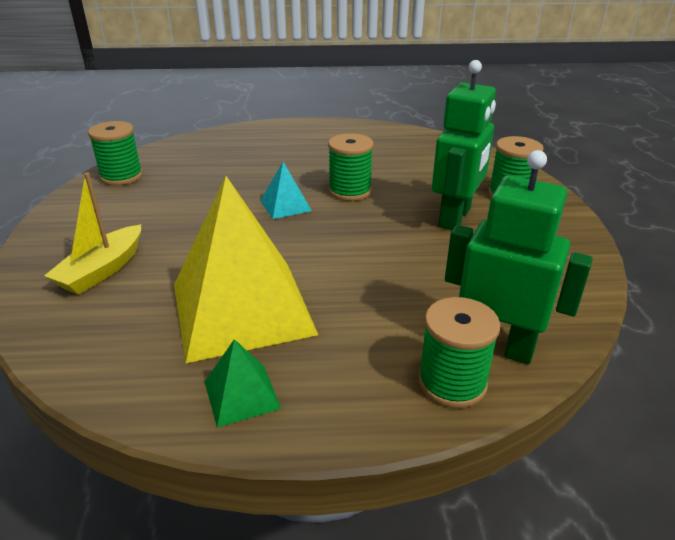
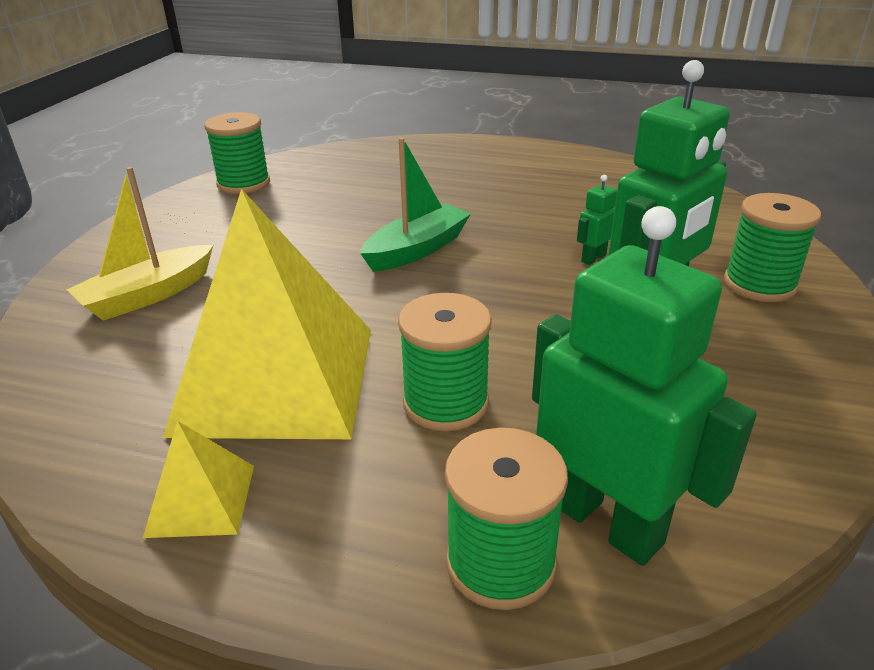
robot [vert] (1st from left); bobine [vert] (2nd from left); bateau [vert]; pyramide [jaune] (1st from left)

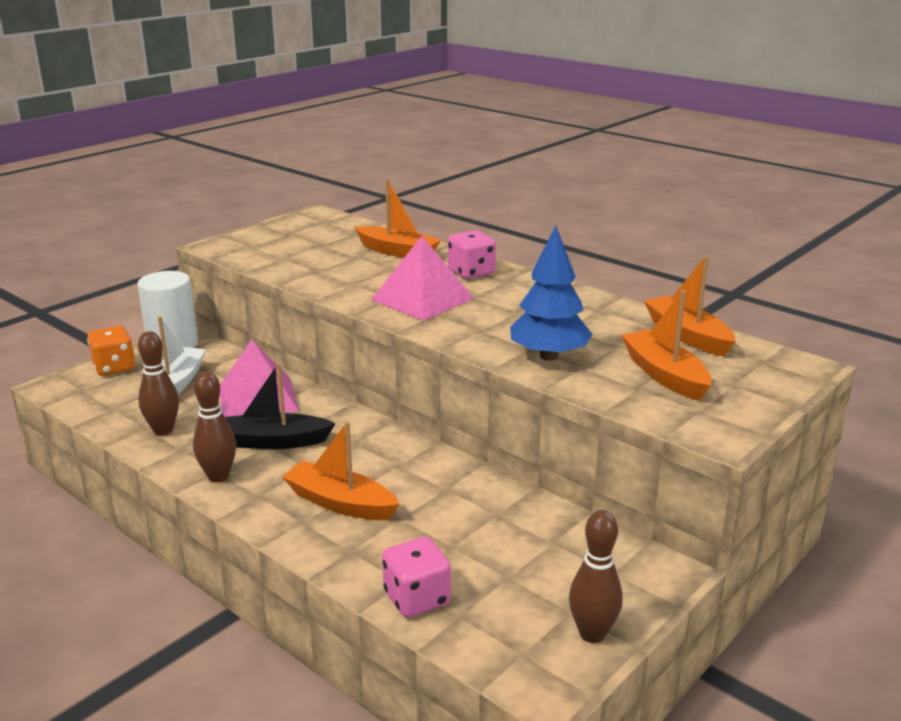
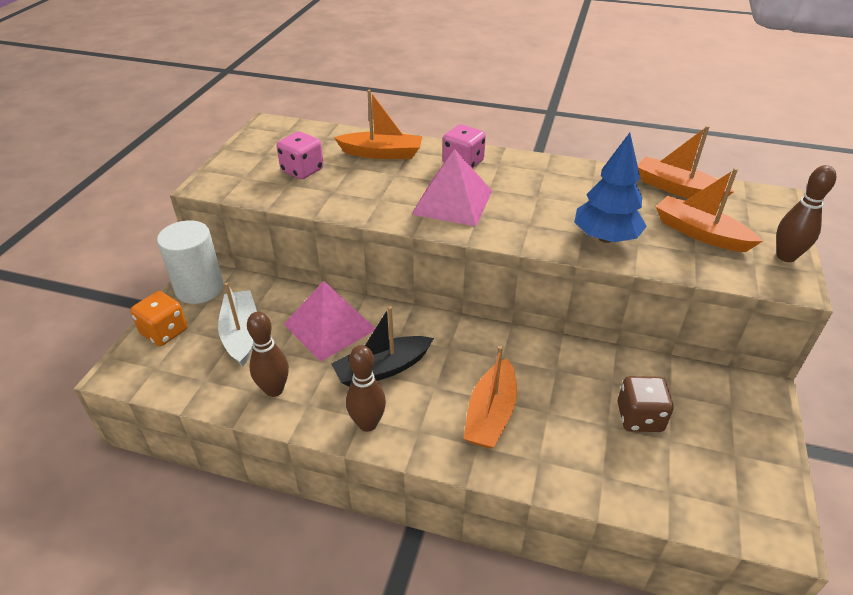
dé [marron]; dé [rose] (1st from left); quille [marron] (3rd from left); bateau [orange] (2nd from left)

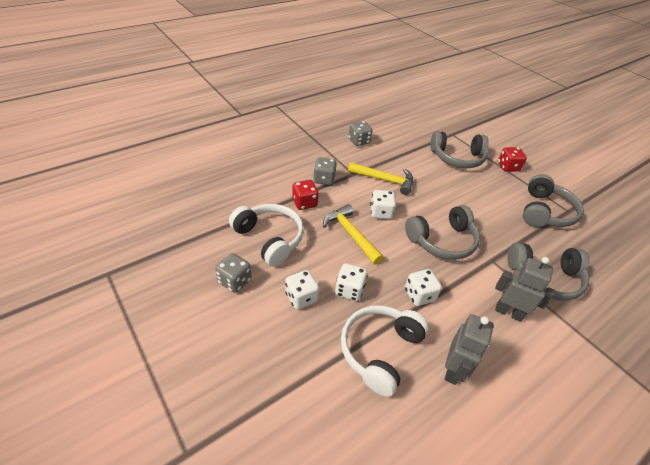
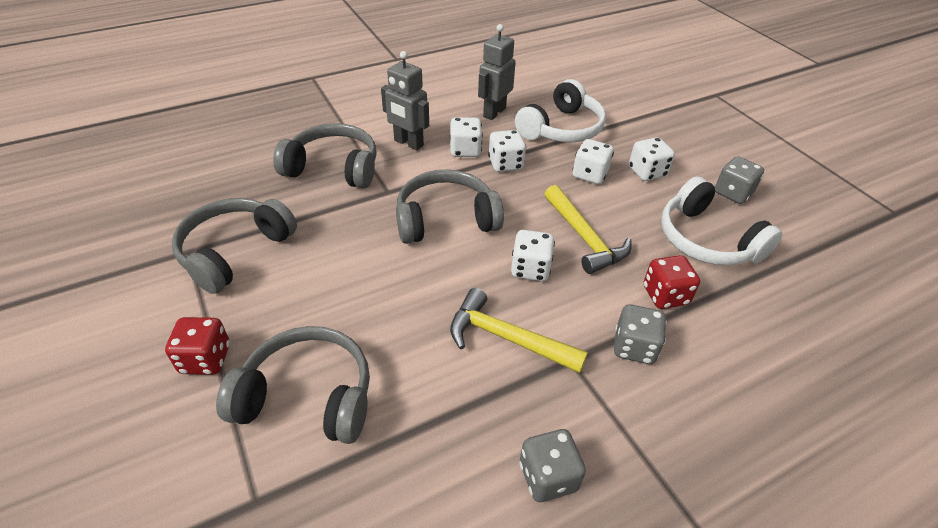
dé [blanc] (1st from left)

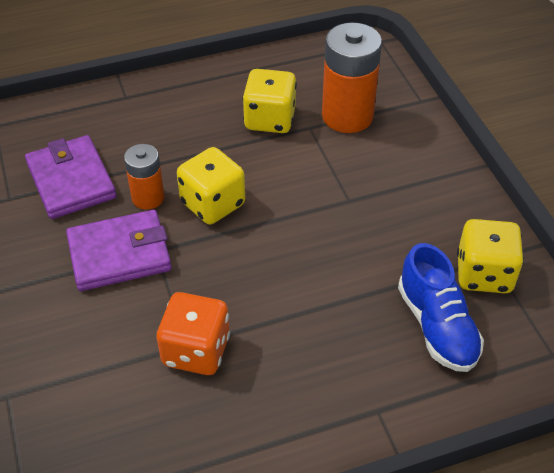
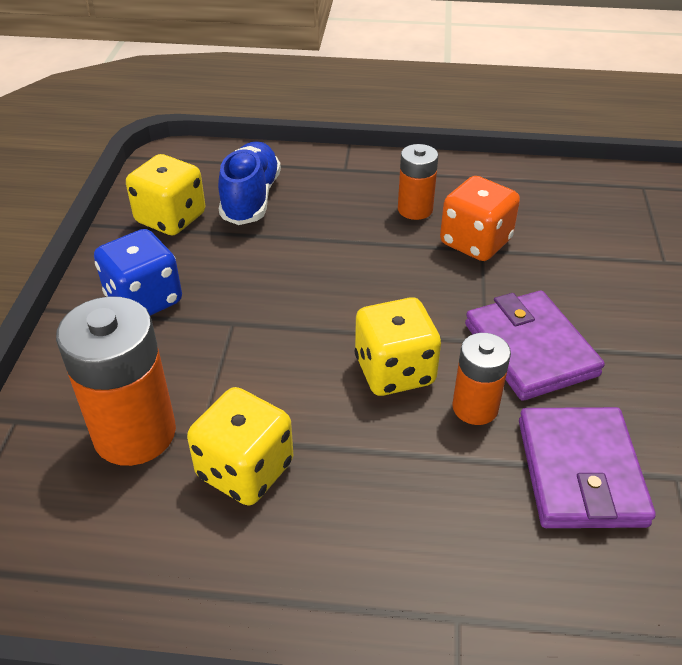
dé [bleu]; pile [orange] (2nd from left); portefeuille [violet] (1st from left)

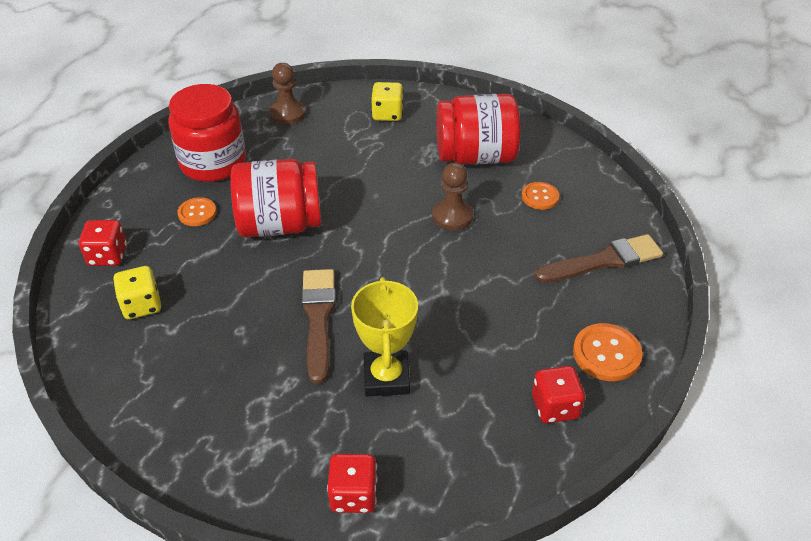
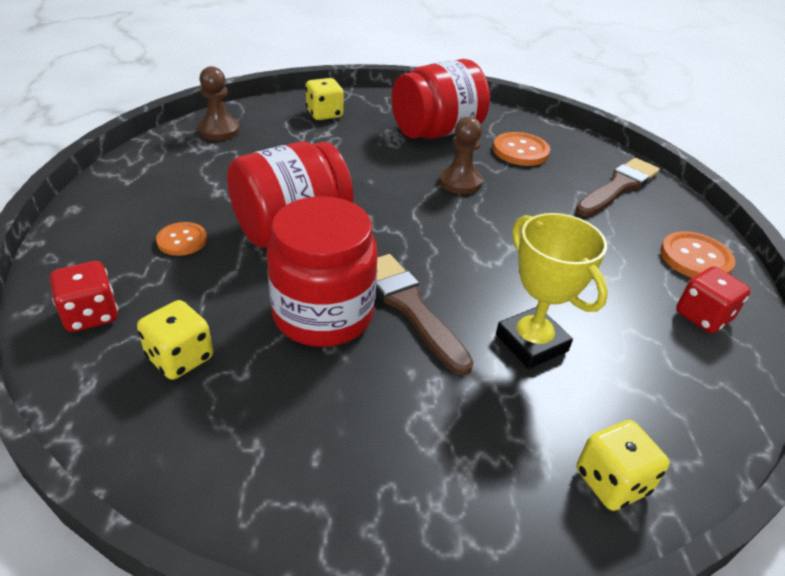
bocal [rouge] (2nd from left); dé [jaune] (3rd from left); bouton [orange] (2nd from left)

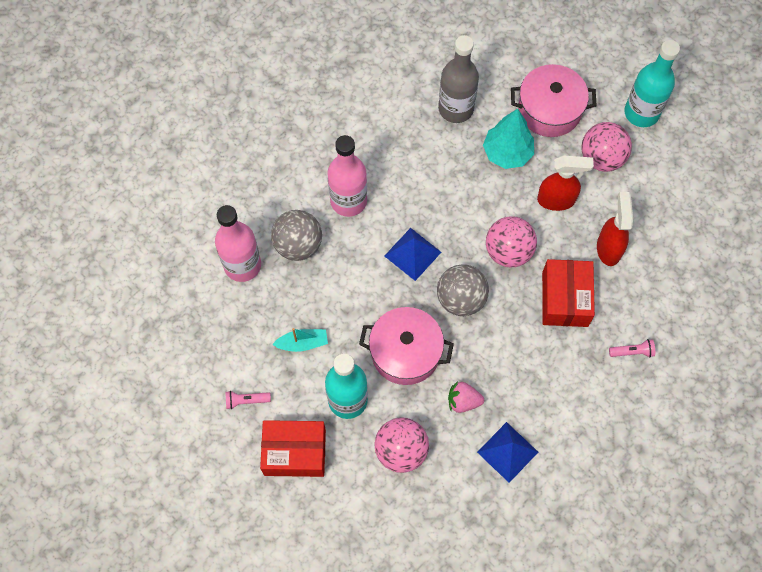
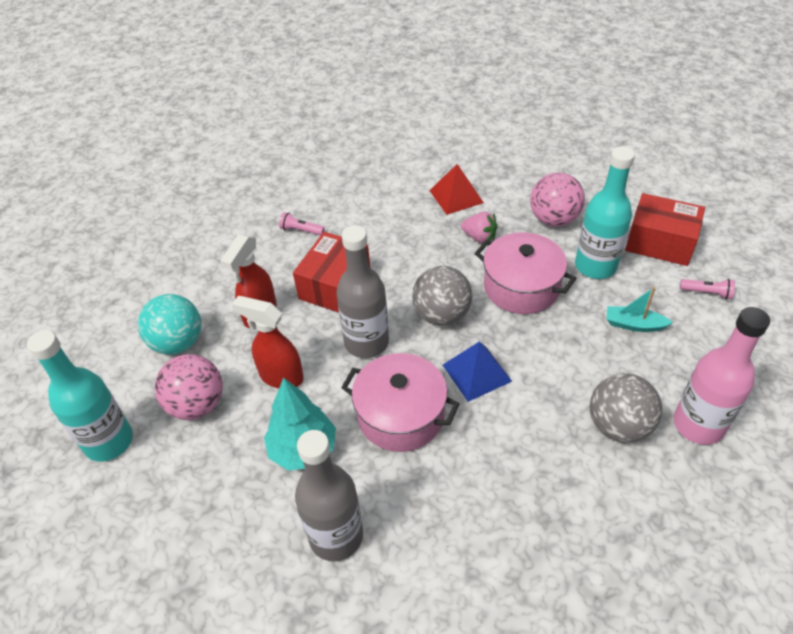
bouteille [rose] (2nd from left in the first image); balle [turquoise]; marmite [rose] (1st from left); bouteille [gris] (2nd from left); pyramide [rouge]

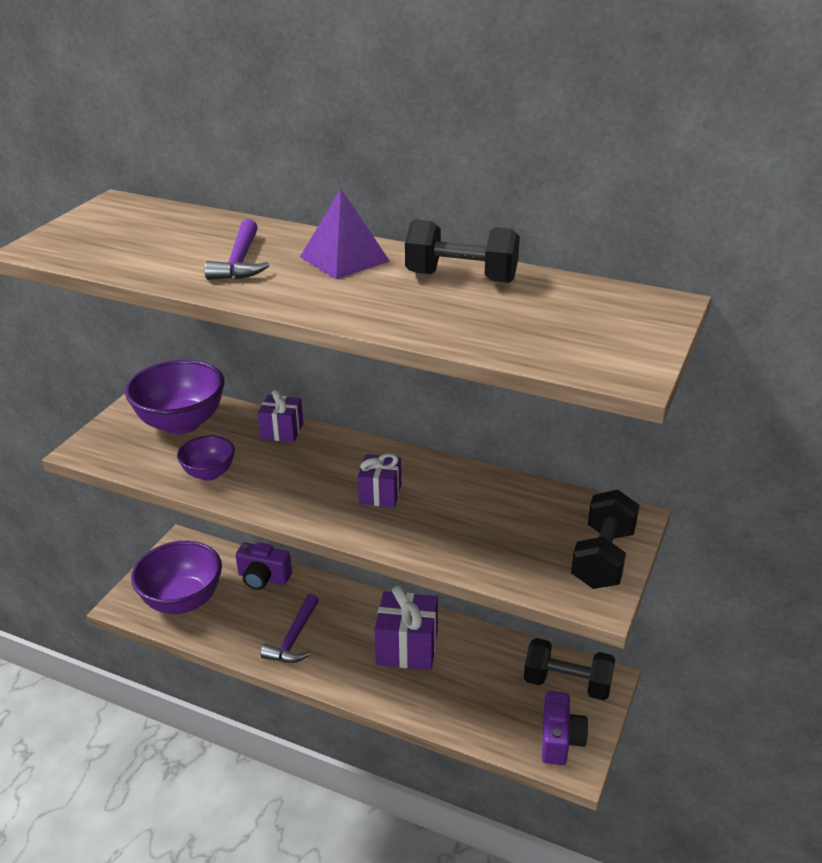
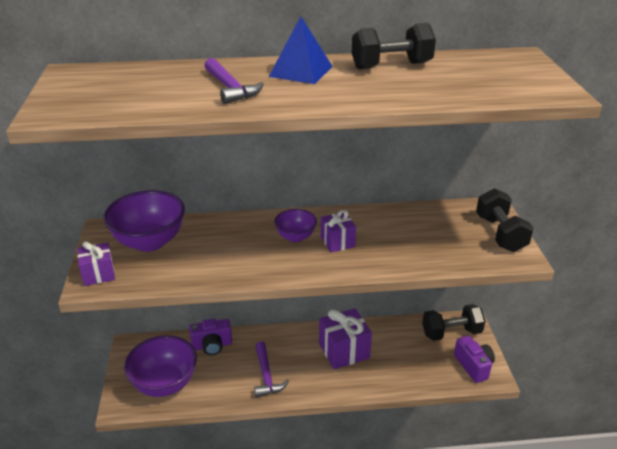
bol [violet] (3rd from left); cadeau [violet] (1st from left); pyramide [bleu]

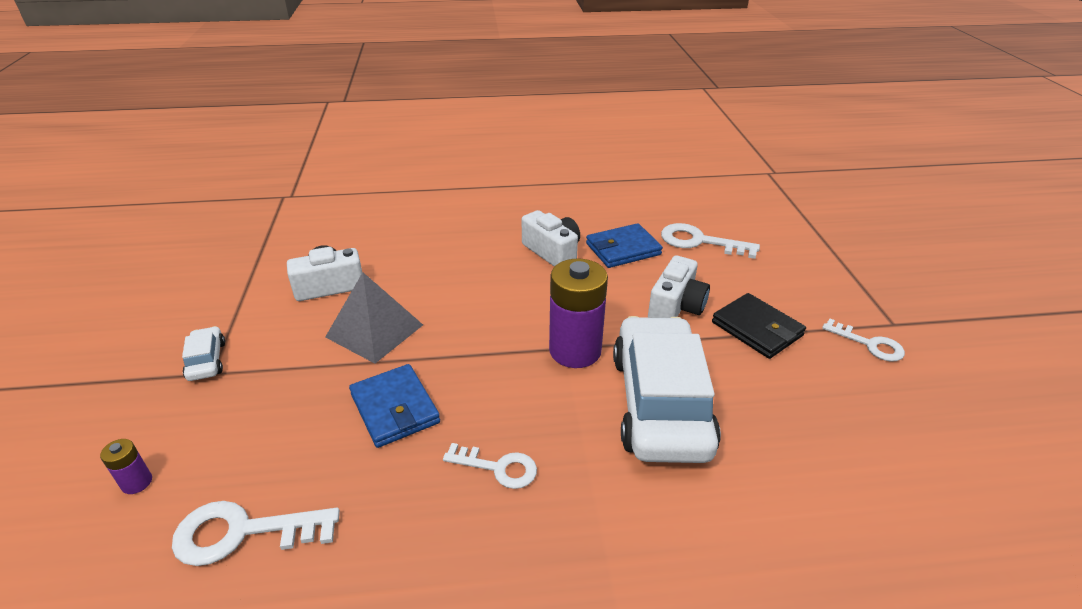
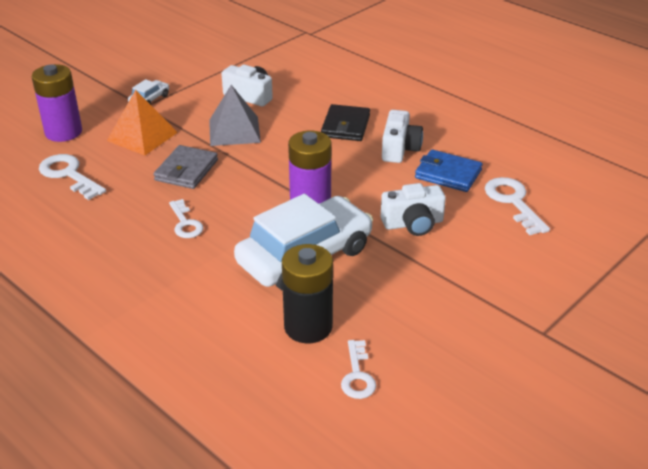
pyramide [orange]; pile [noir]; portefeuille [noir]; clé [blanc] (3rd from left); portefeuille [gris]; pile [violet] (1st from left)

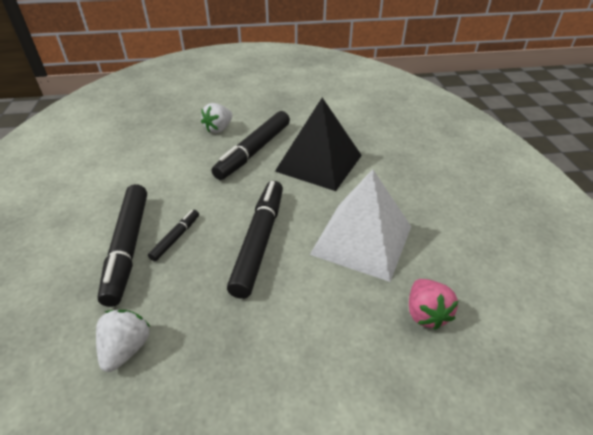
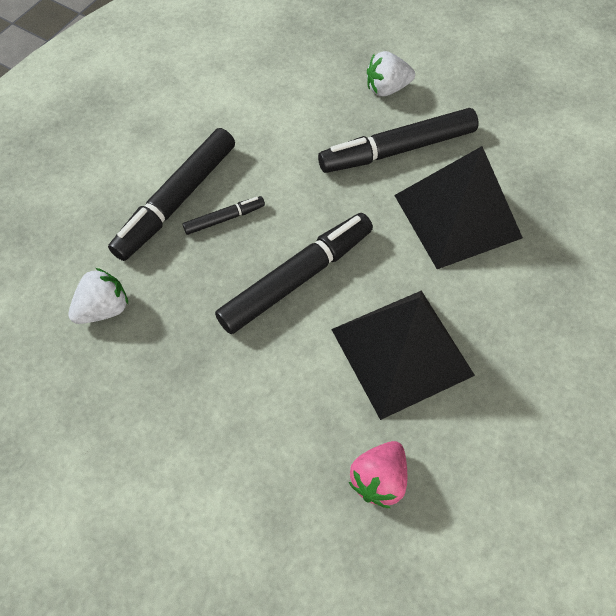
pyramide [noir] (1st from left)

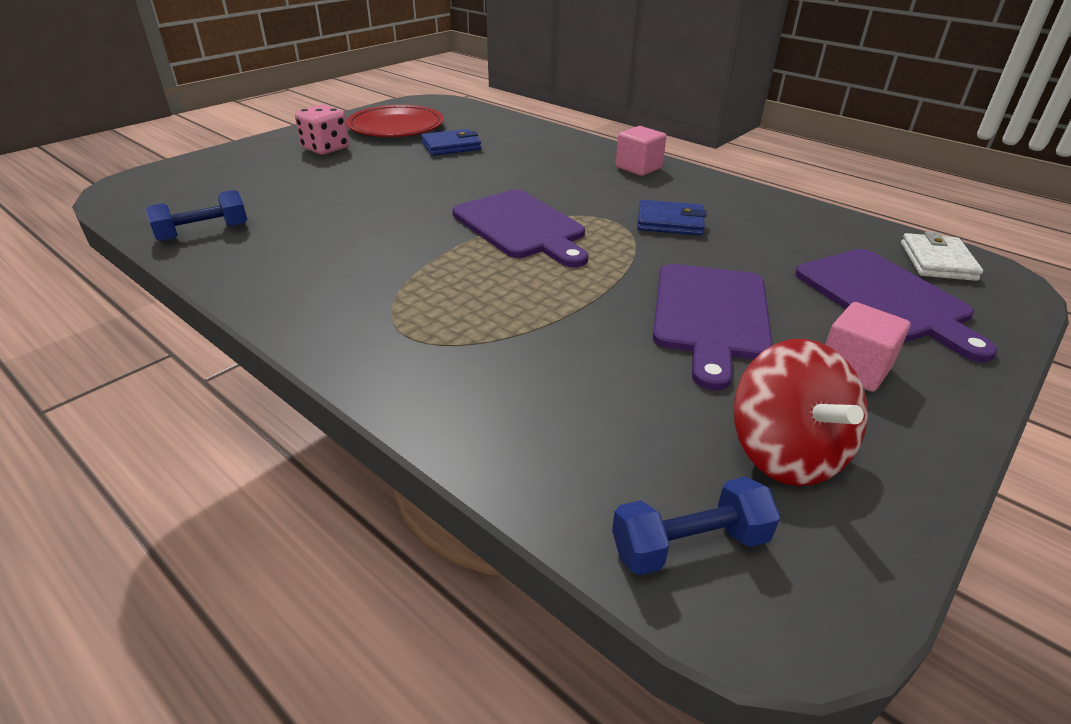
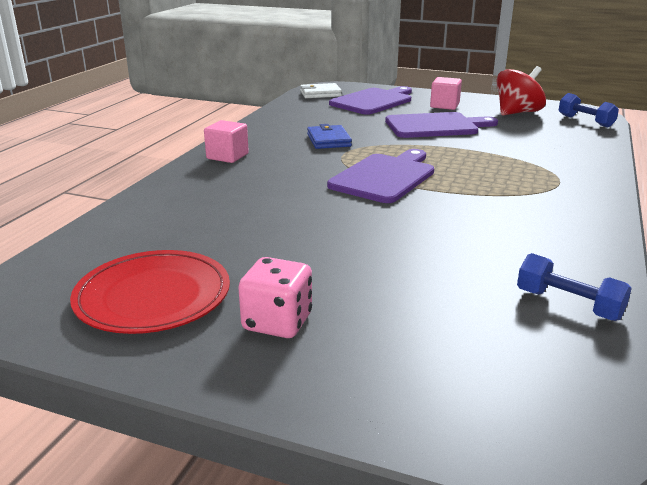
portefeuille [bleu] (1st from left in the first image)

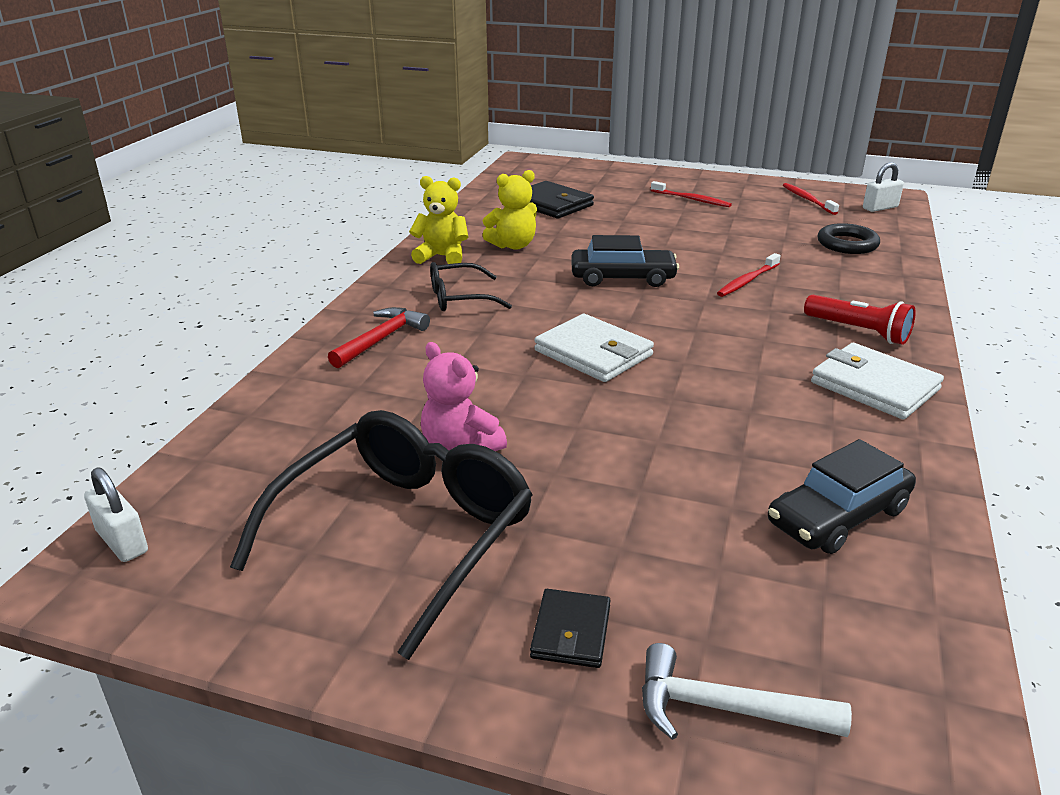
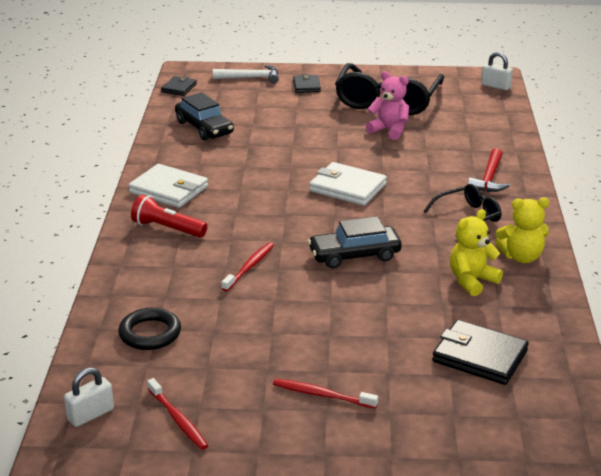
portefeuille [noir] (1st from left); voiture [noir] (1st from left)

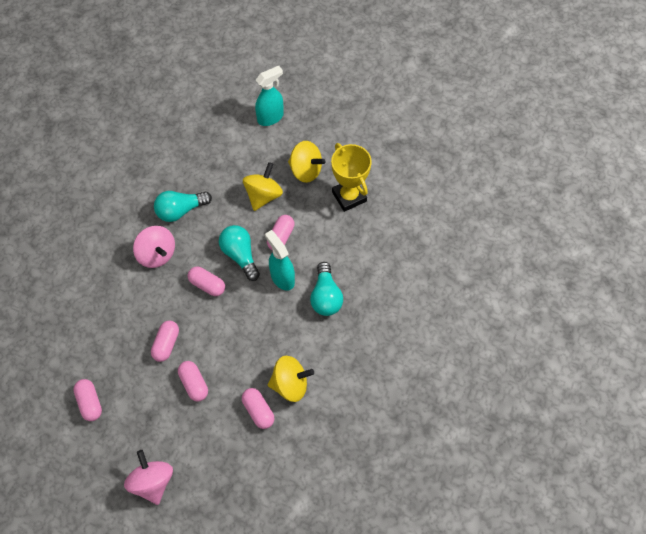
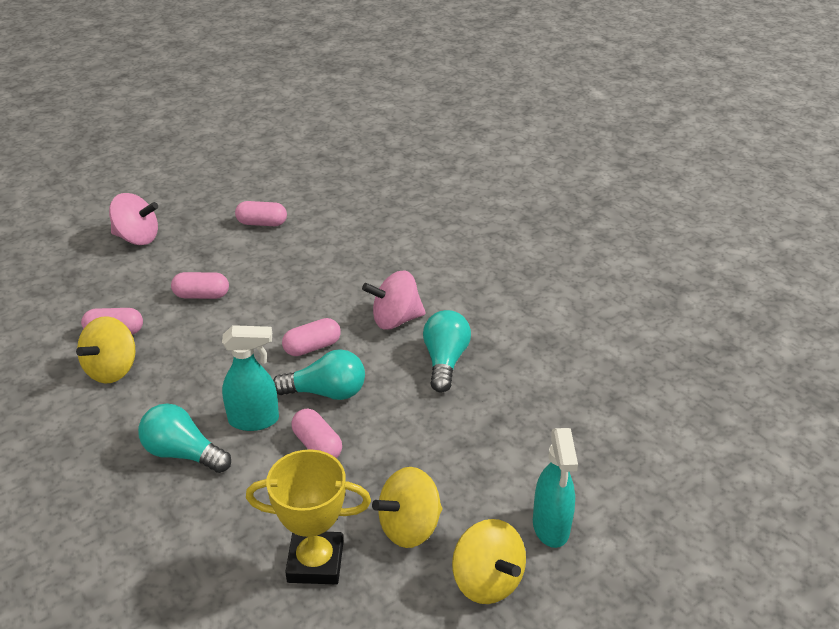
gélule [rose] (2nd from left in the first image); toupie [jaune] (3rd from left)

